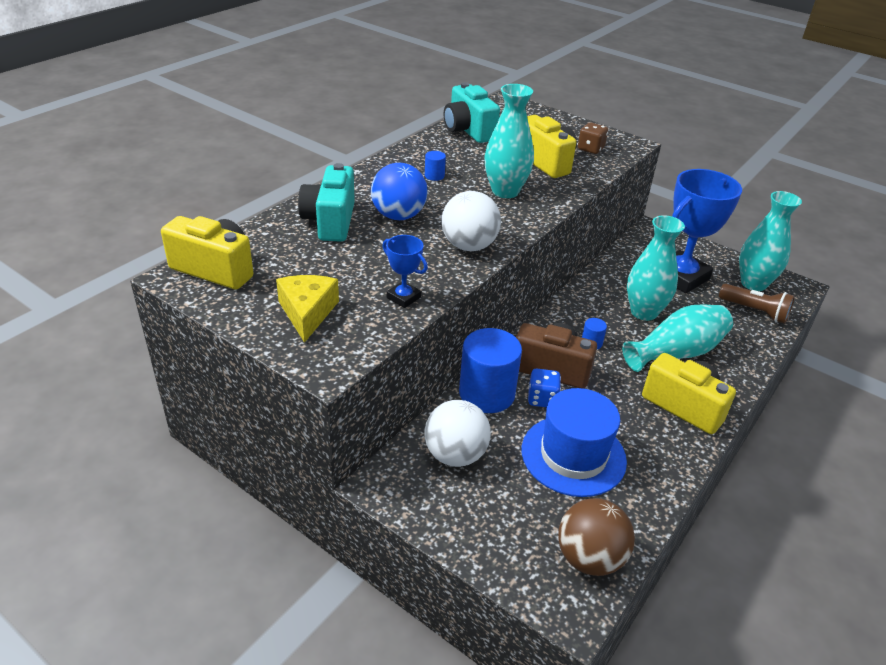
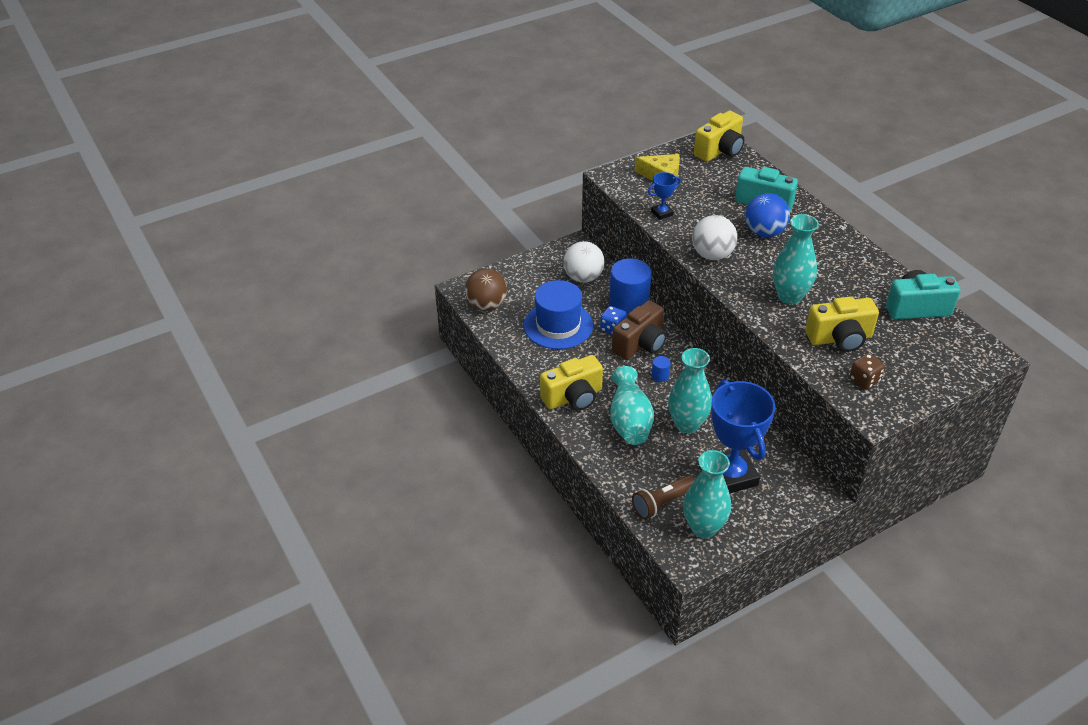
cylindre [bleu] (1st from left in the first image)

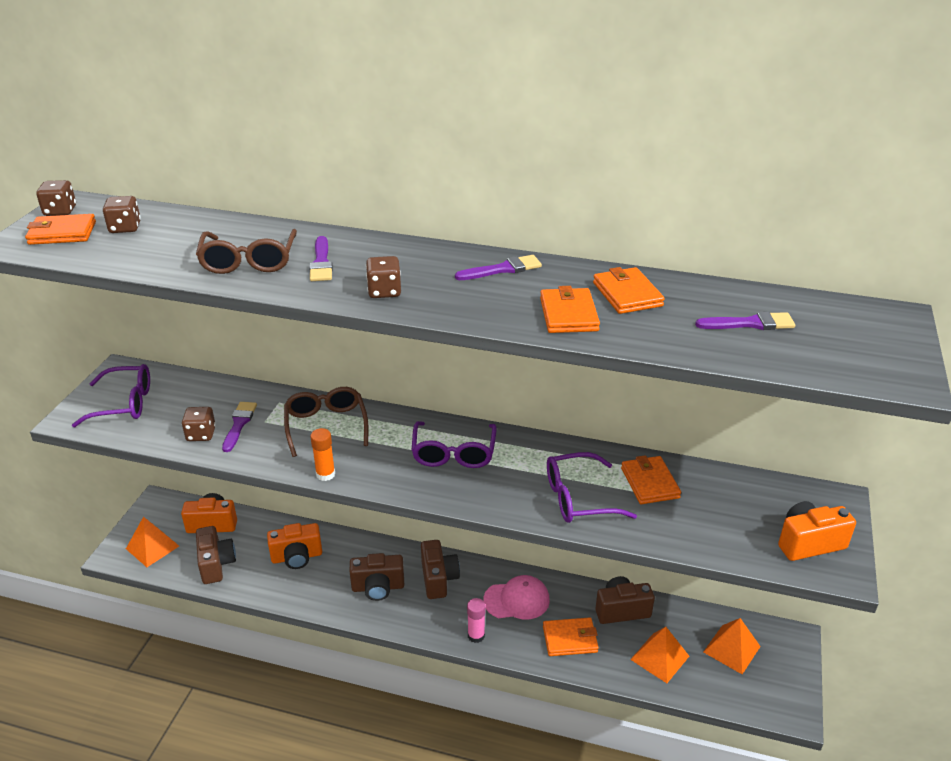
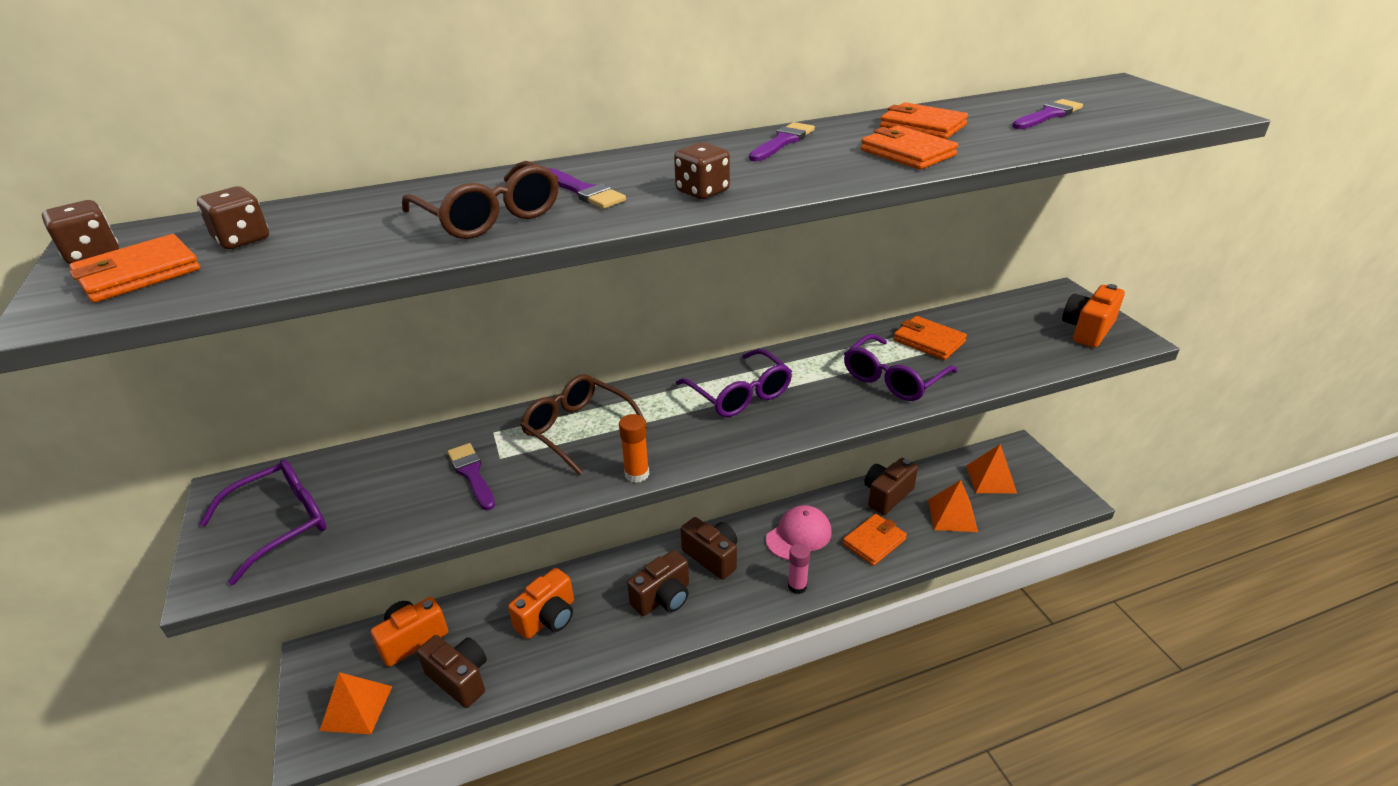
dé [marron] (3rd from left in the first image)

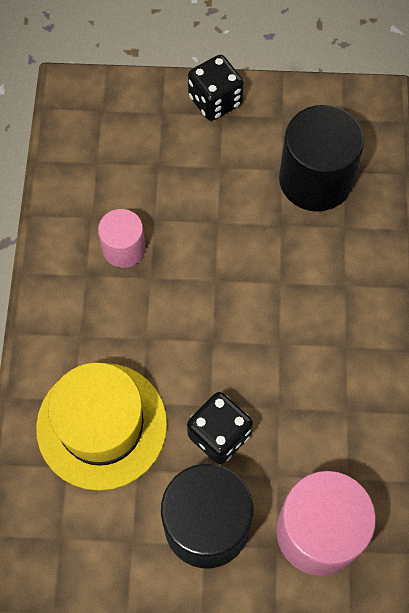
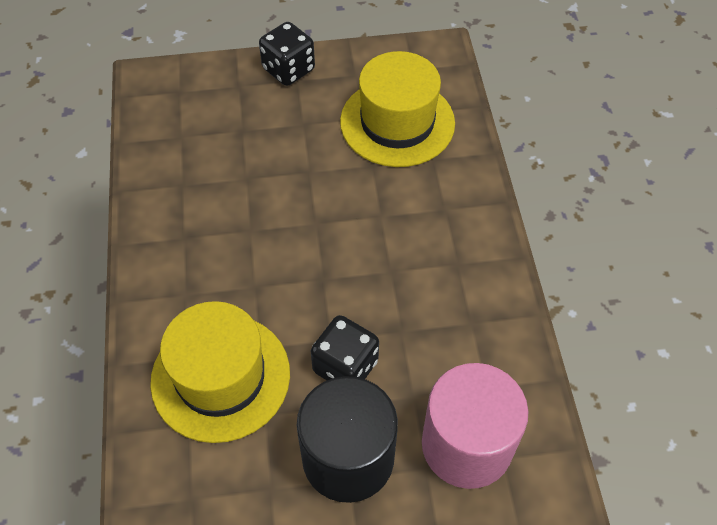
cylindre [rose] (1st from left in the first image); chapeau [jaune] (2nd from left)

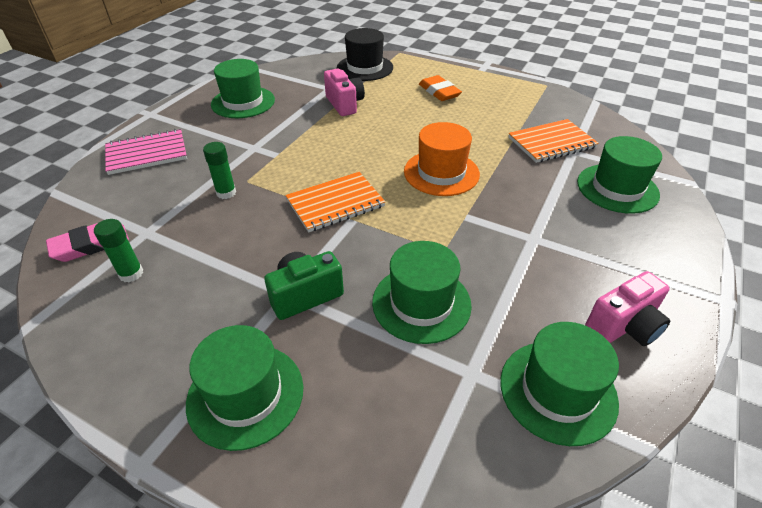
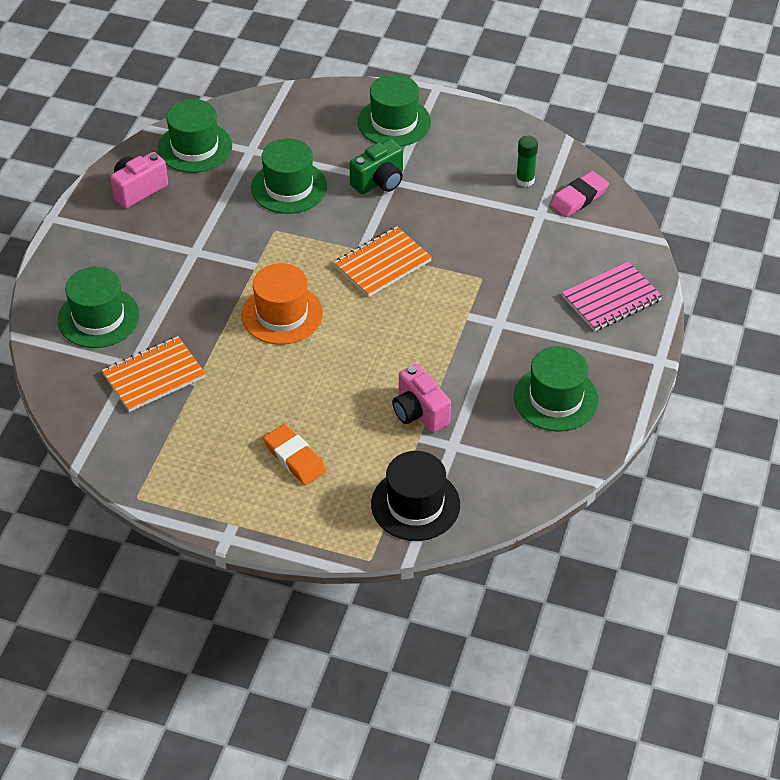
bâton de colle [vert] (2nd from left in the first image)

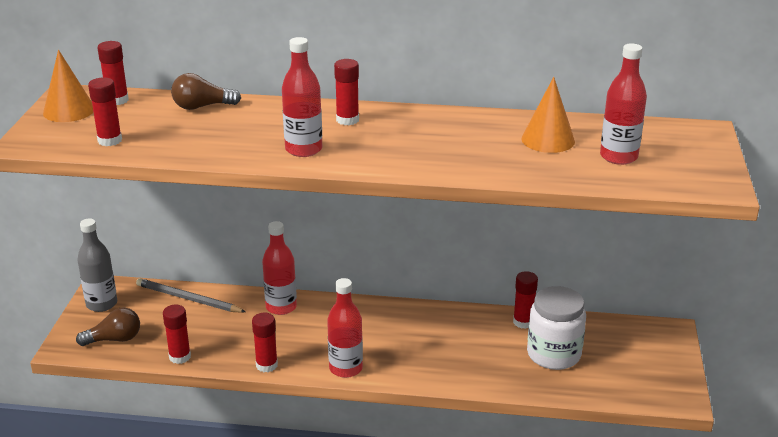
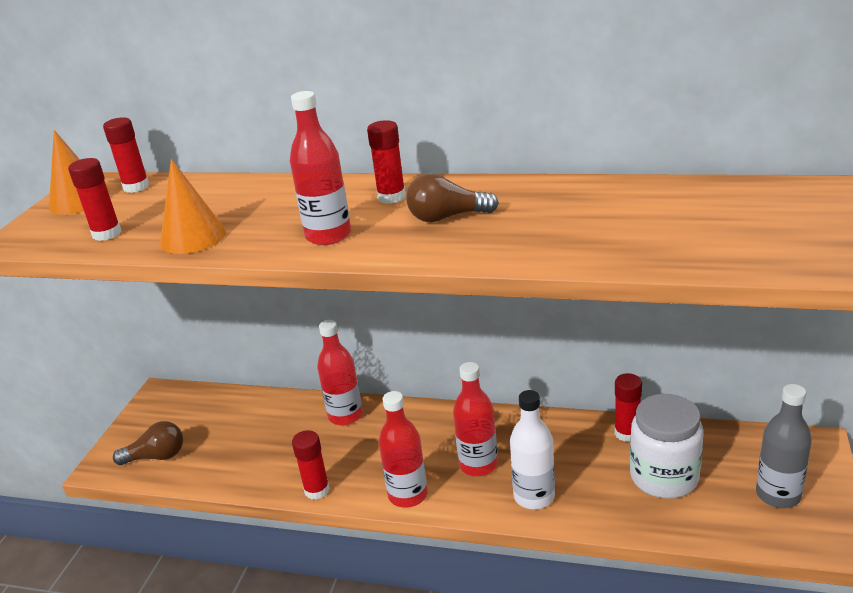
crayon [gris]; bâton de colle [rouge] (3rd from left in the first image); bouteille [blanc]; bouteille [gris]; ampoule [marron] (2nd from left); cône [orange] (2nd from left); bouteille [rouge] (4th from left)

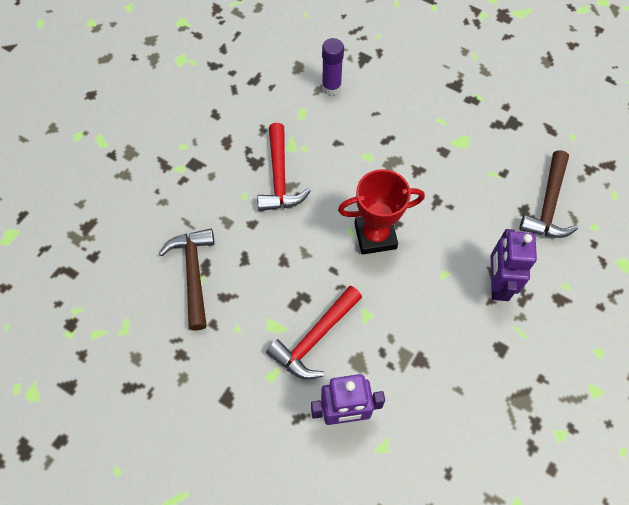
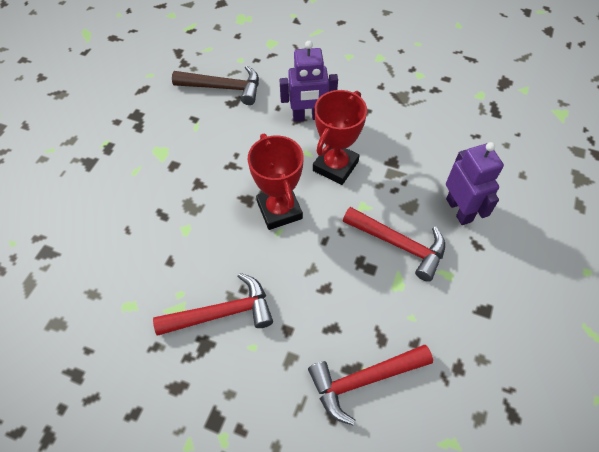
bâton de colle [violet]; trophée [rouge] (2nd from left); marteau [rouge] (2nd from left)

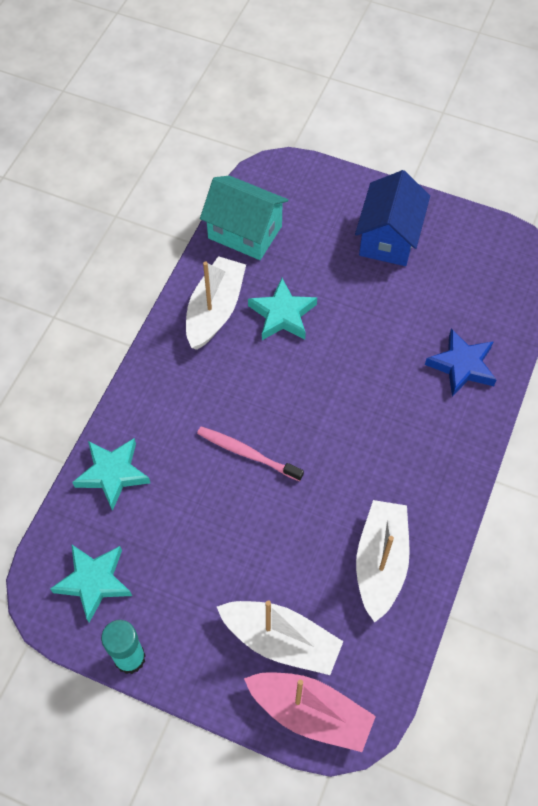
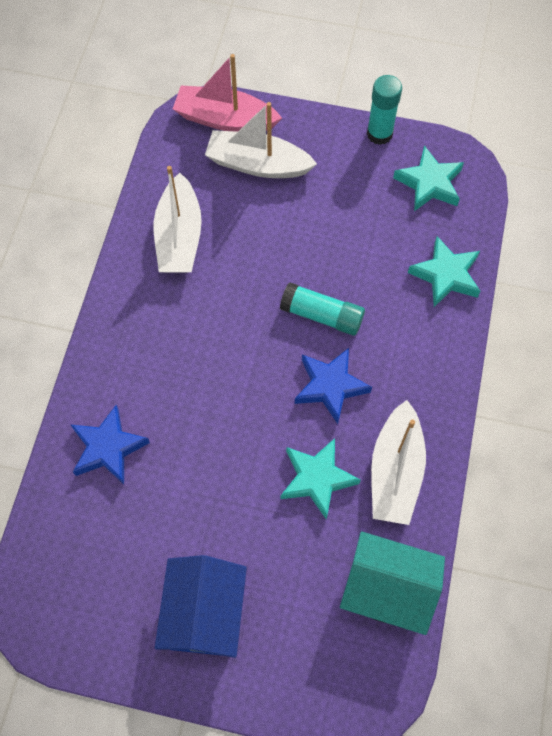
étoile [bleu] (2nd from left); bâton de colle [turquoise] (1st from left)

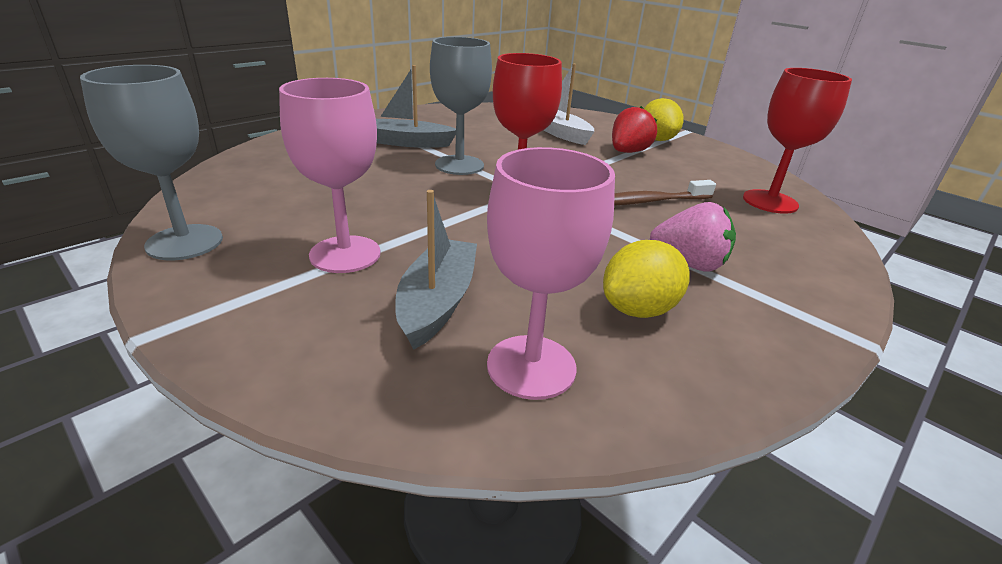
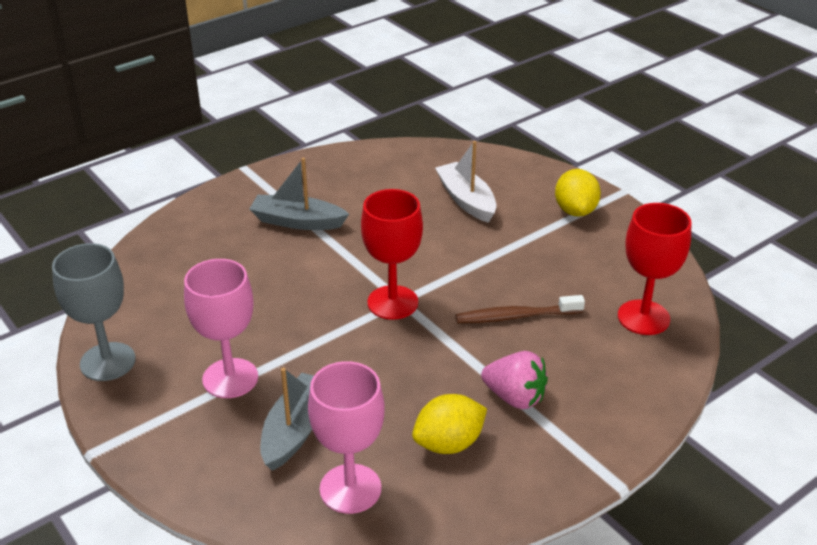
verre à pied [gris] (2nd from left in the first image); fraise [rouge]

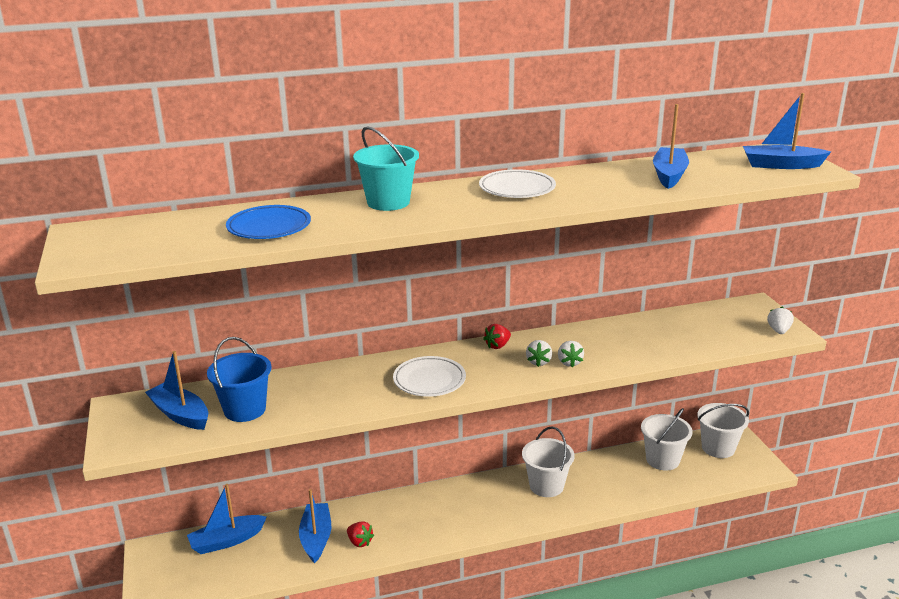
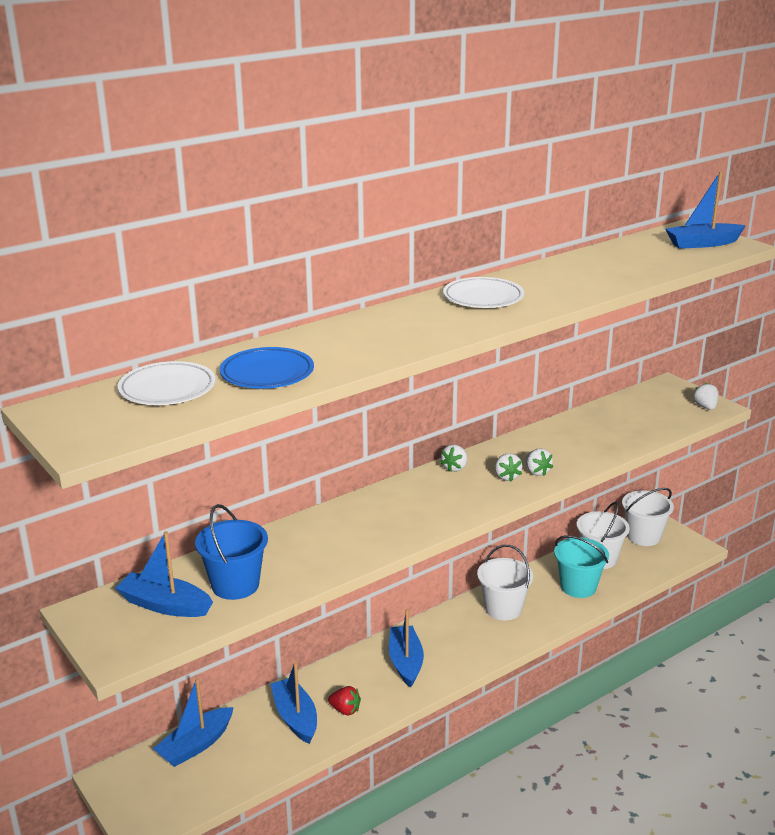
seau [turquoise]; assiette [blanc] (1st from left); bateau [bleu] (4th from left); fraise [blanc] (1st from left)

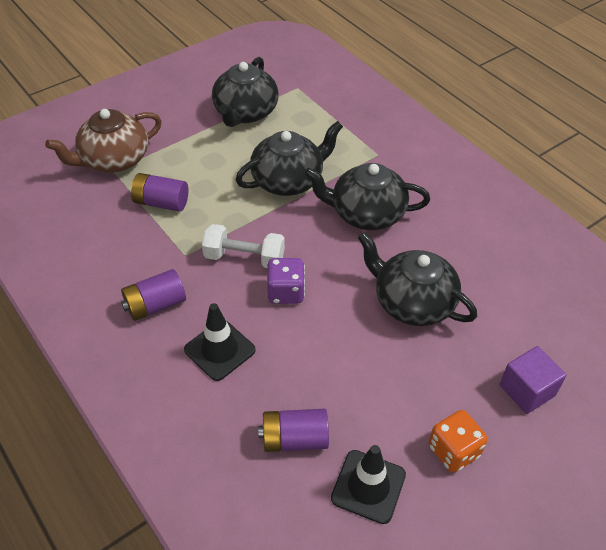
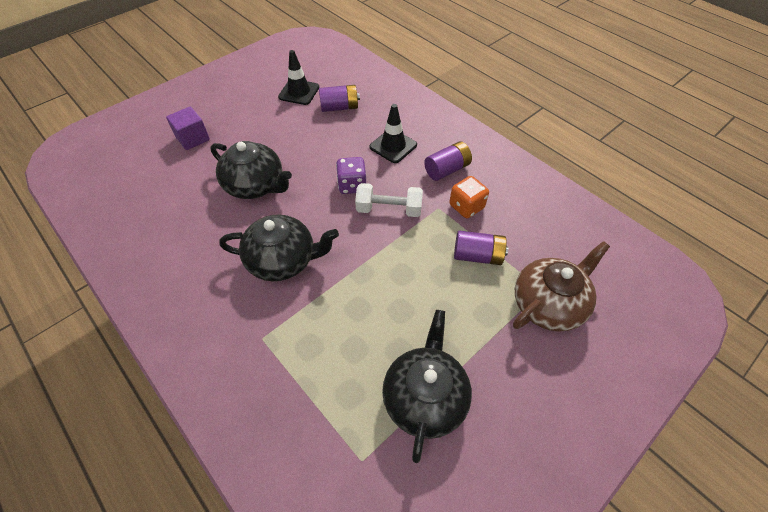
théière [noir] (2nd from left in the first image); dé [orange]

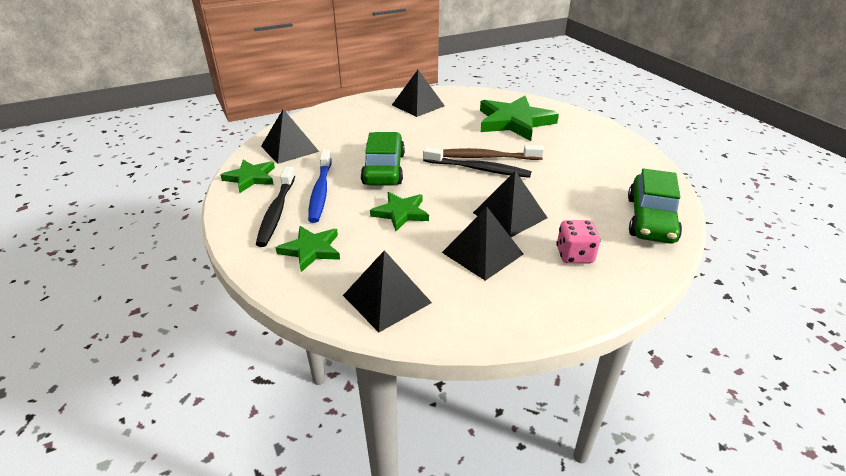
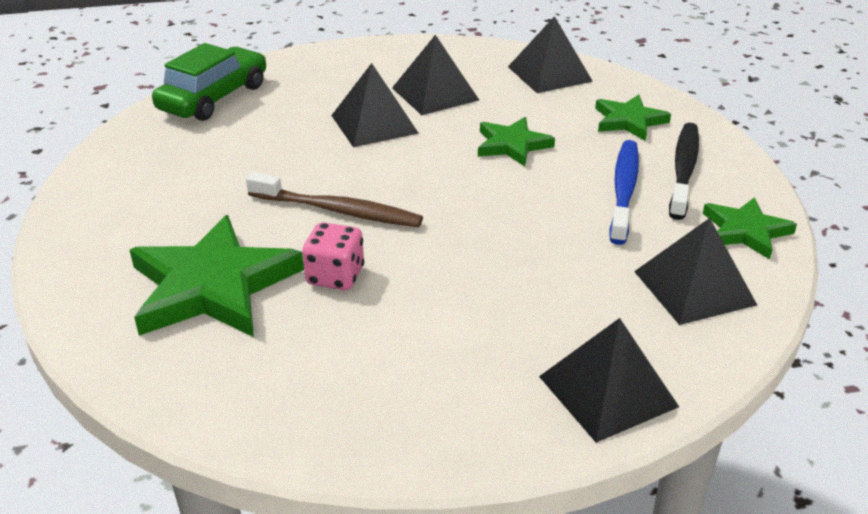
voiture [vert] (1st from left in the first image); brosse à dents [noir] (2nd from left in the first image); pyramide [noir] (4th from left); dé [rose]

